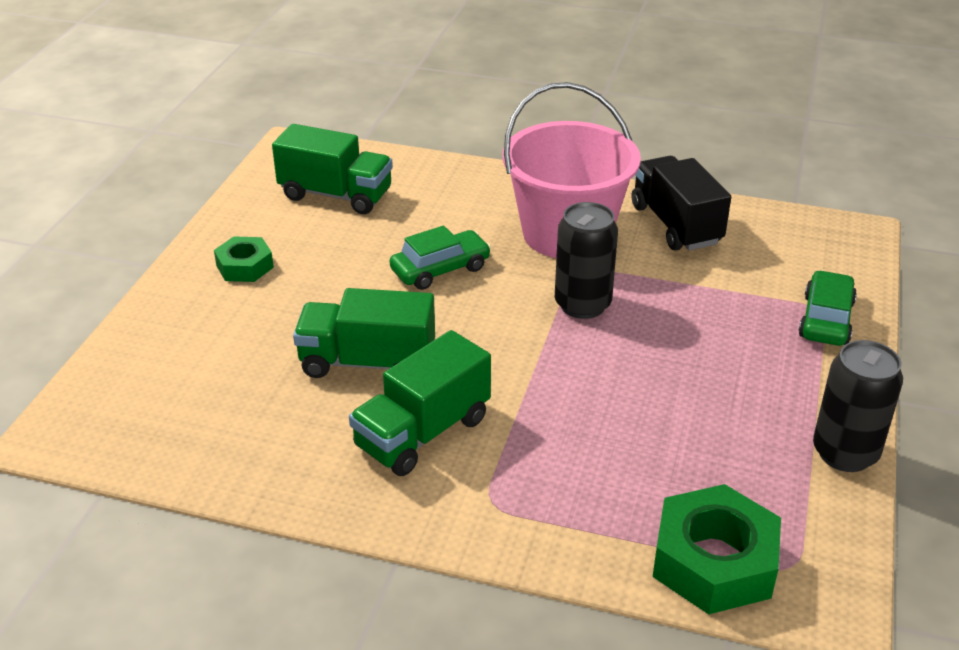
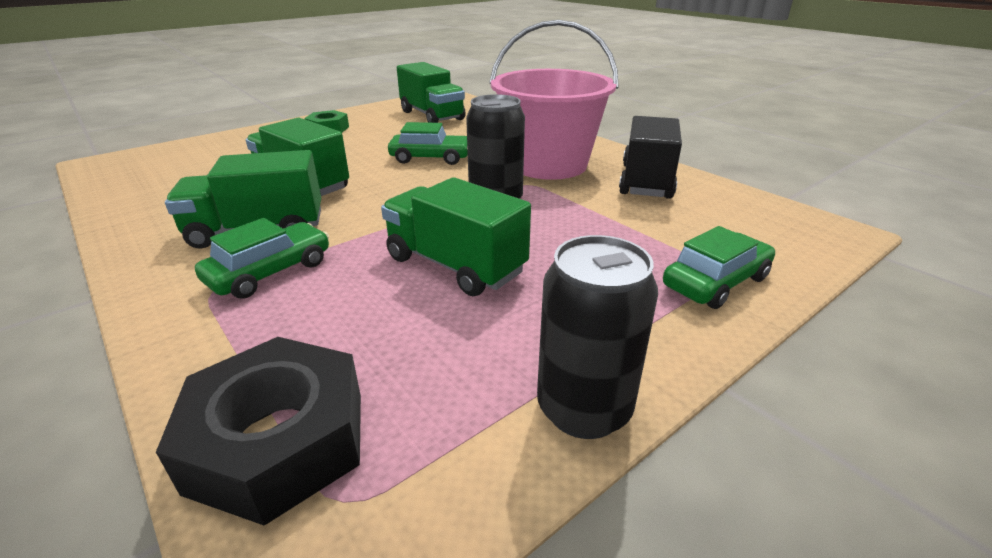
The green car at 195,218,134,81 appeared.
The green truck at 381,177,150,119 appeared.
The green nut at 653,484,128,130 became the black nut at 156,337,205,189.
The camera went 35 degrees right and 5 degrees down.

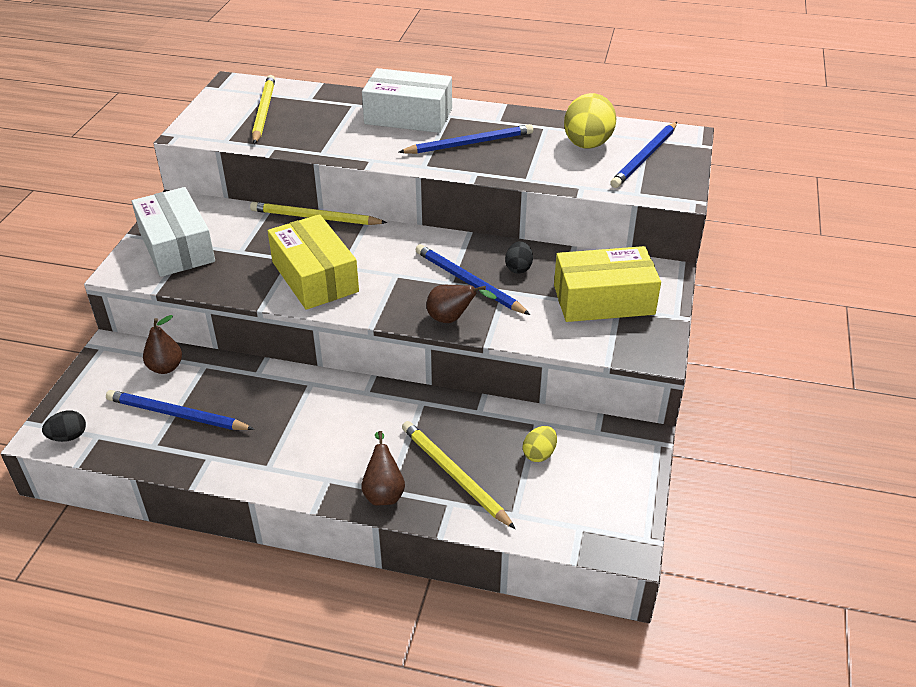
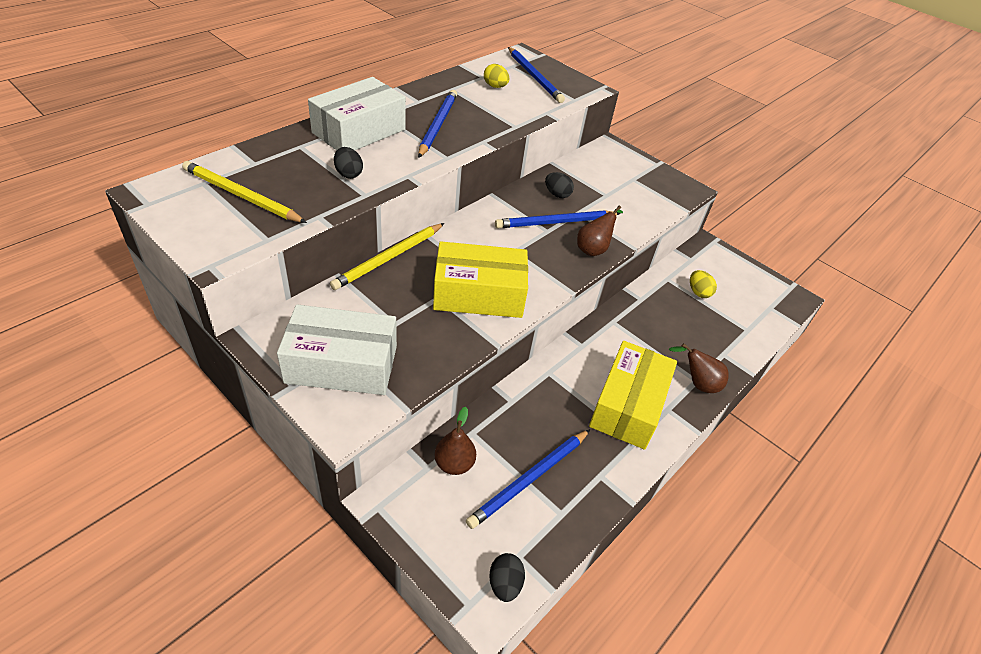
The yellow pencil at 402,421,113,108 disappeared.
The black egg at 334,147,29,32 appeared.
The yellow box moved from 554,246,107,76 to 589,341,88,109.
The yellow egg at 564,93,53,56 changed to 0.51 times the size.
The camera went 65 degrees left and 5 degrees up.

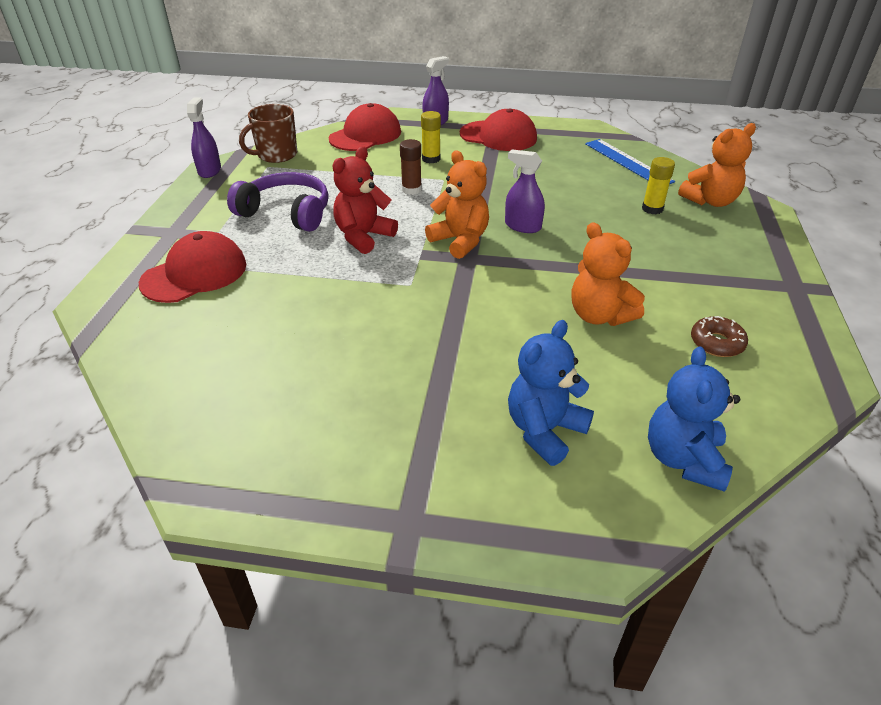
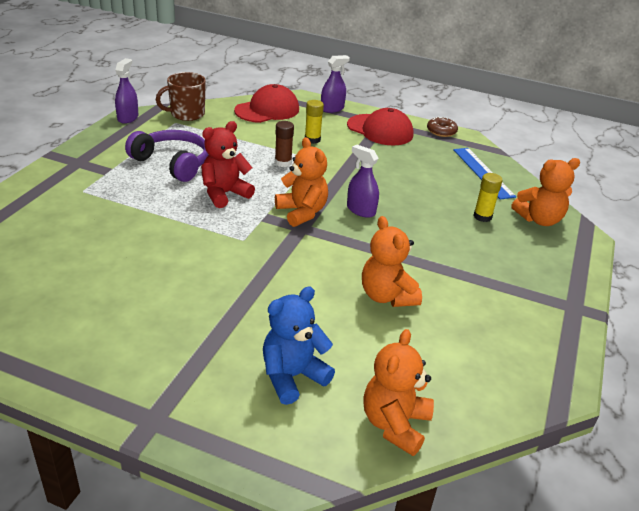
The red cap at 139,231,107,72 disappeared.
The brown donut moved from 691,316,57,41 to 427,117,31,20.
The blue teddy bear at 648,346,92,146 became the orange teddy bear at 363,329,71,127.
The camera went 10 degrees right and 5 degrees down.

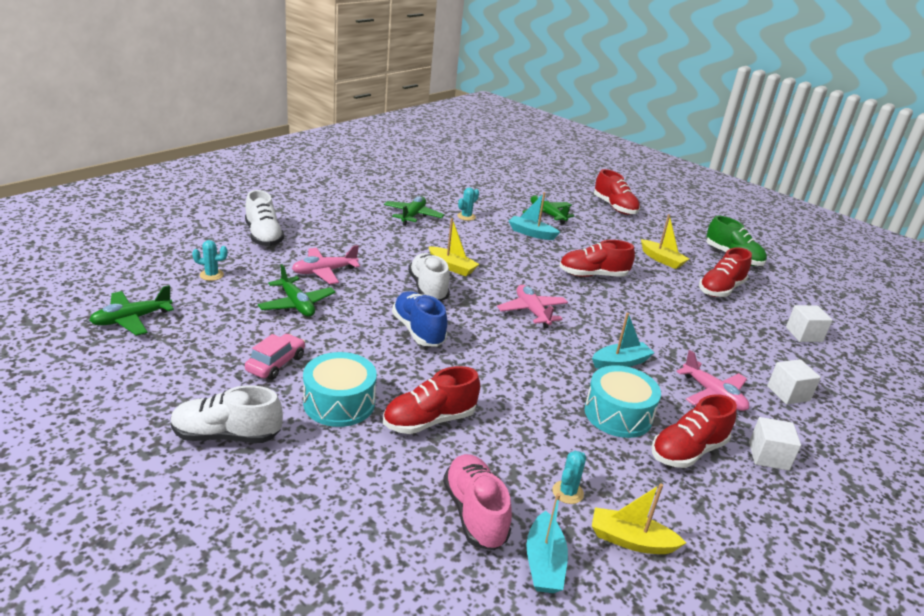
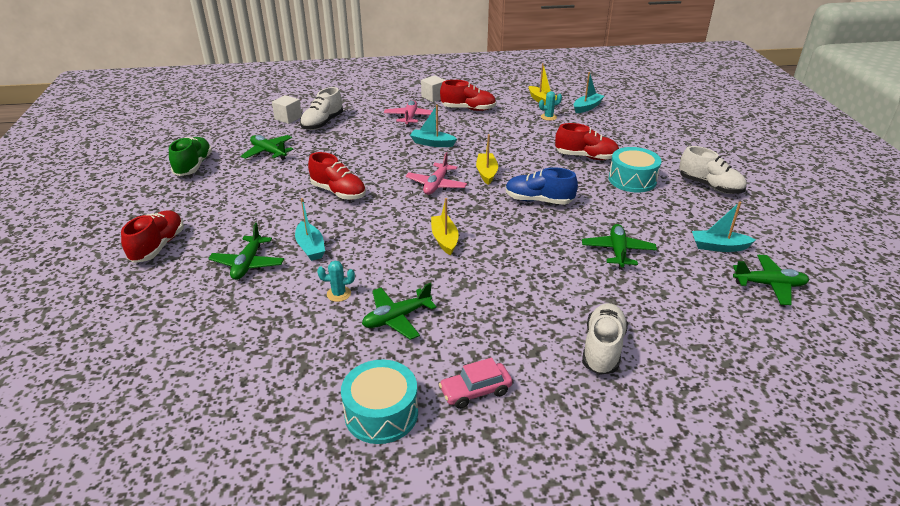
The turquoise cactus at 192,240,36,41 disappeared.
The pink plane at 292,245,68,39 disappeared.
The pink shoe at 443,454,69,96 disappeared.
The white cube at 767,359,54,46 disappeared.
The turquoise boat at 692,202,64,50 appeared.
The pink car moved from 245,334,60,46 to 439,358,73,51.
The white shoe moved from 408,253,42,48 to 300,87,43,43.
The turquoise drum moved from 585,365,76,73 to 341,360,77,84.
The yellow boat moved from 641,214,48,55 to 476,134,22,51.
The red shoe at 699,248,53,49 was replaced by the green plane at 241,135,52,25.
The blue shoe at 392,291,55,56 turned 90 degrees clockwise.
The camera went 135 degrees left and 5 degrees up.

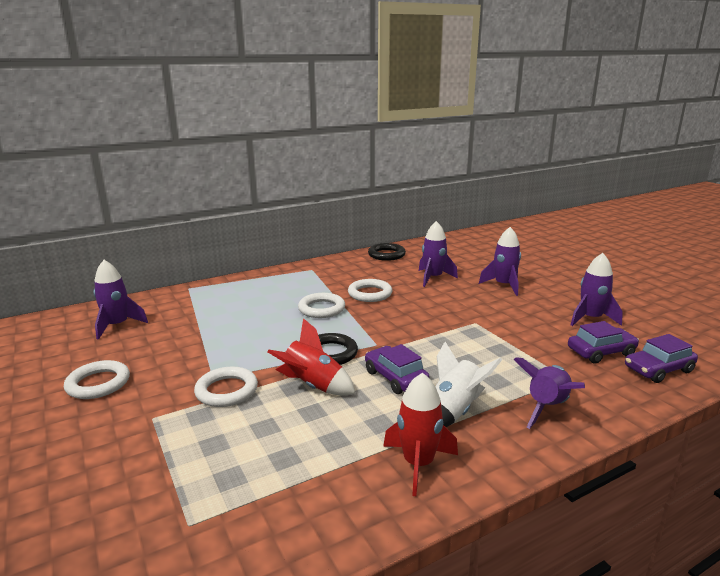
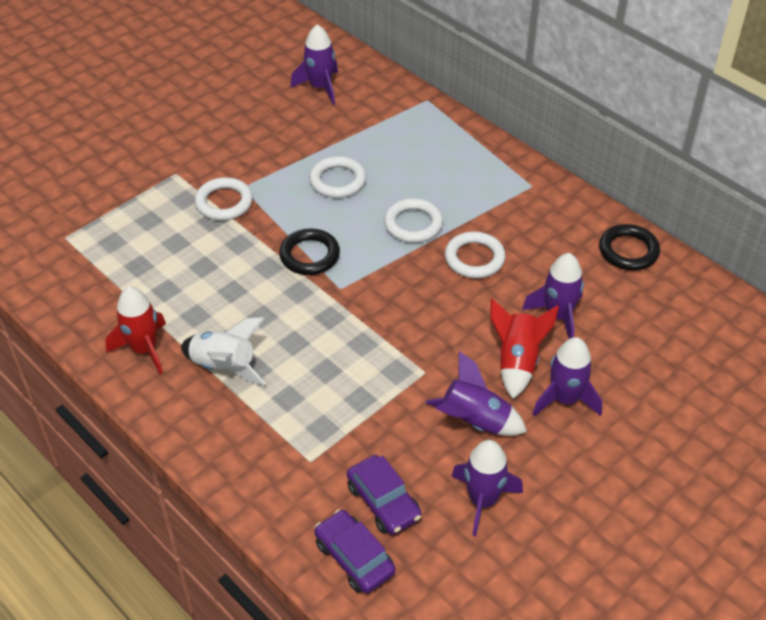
The purple car at 365,344,65,50 disappeared.
The white ring moved from 64,360,66,39 to 309,156,57,42.
The red rocket moved from 267,318,89,78 to 490,299,69,100.
The purple rocket moved from 513,357,72,72 to 426,351,101,85.
The camera went 75 degrees right and 25 degrees up.

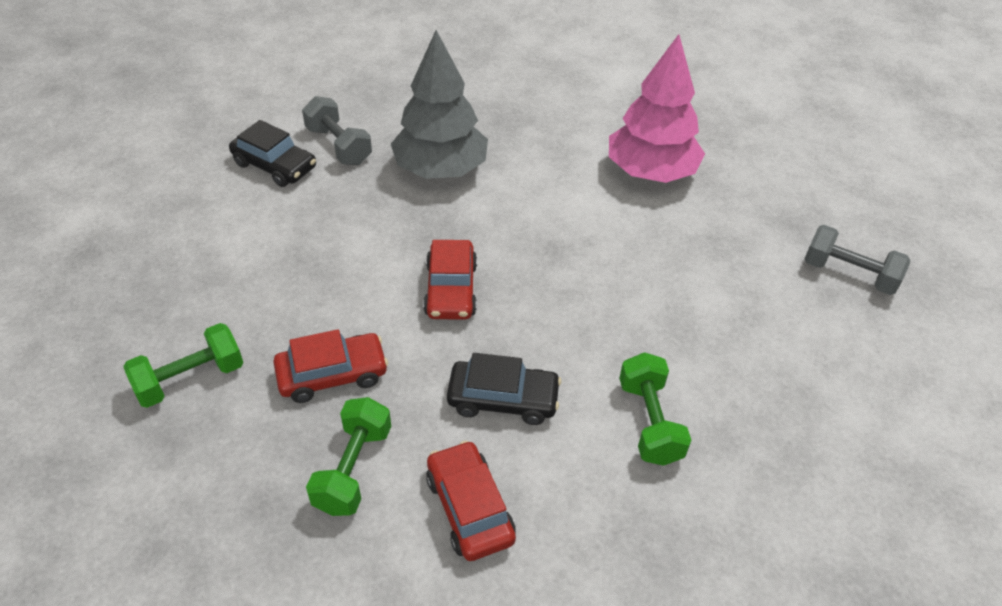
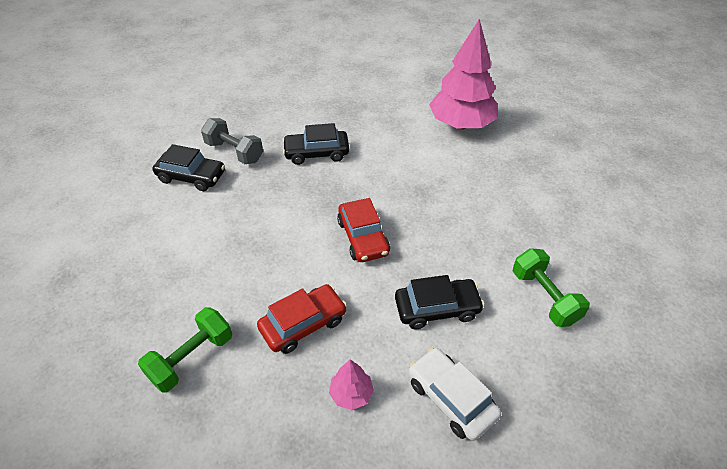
The grey dumbbell at 805,225,105,70 disappeared.
The green dumbbell at 306,397,85,119 was replaced by the pink tree at 329,359,45,51.
The grey tree at 391,30,97,149 was replaced by the black car at 282,123,67,42.
The red car at 426,440,90,121 became the white car at 409,348,92,93.
The camera went 15 degrees left and 0 degrees up.

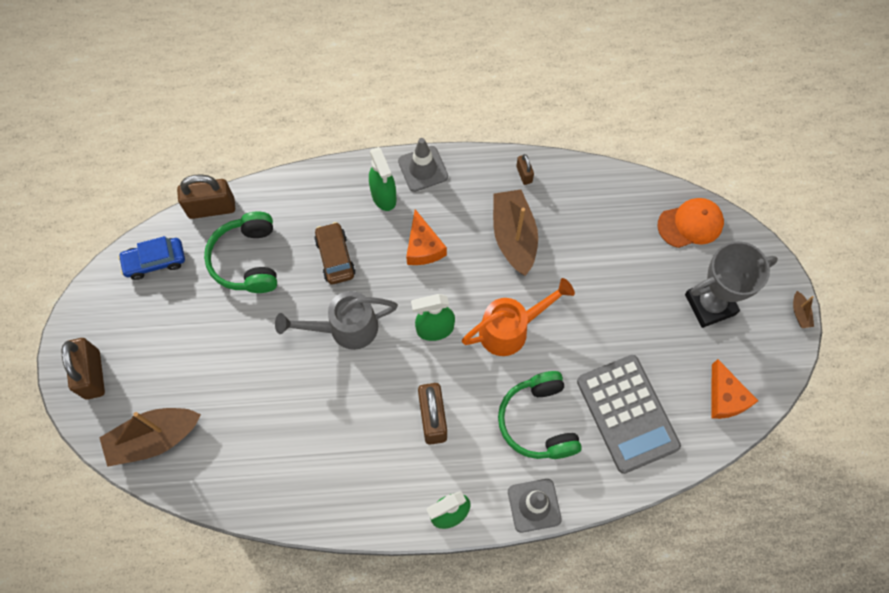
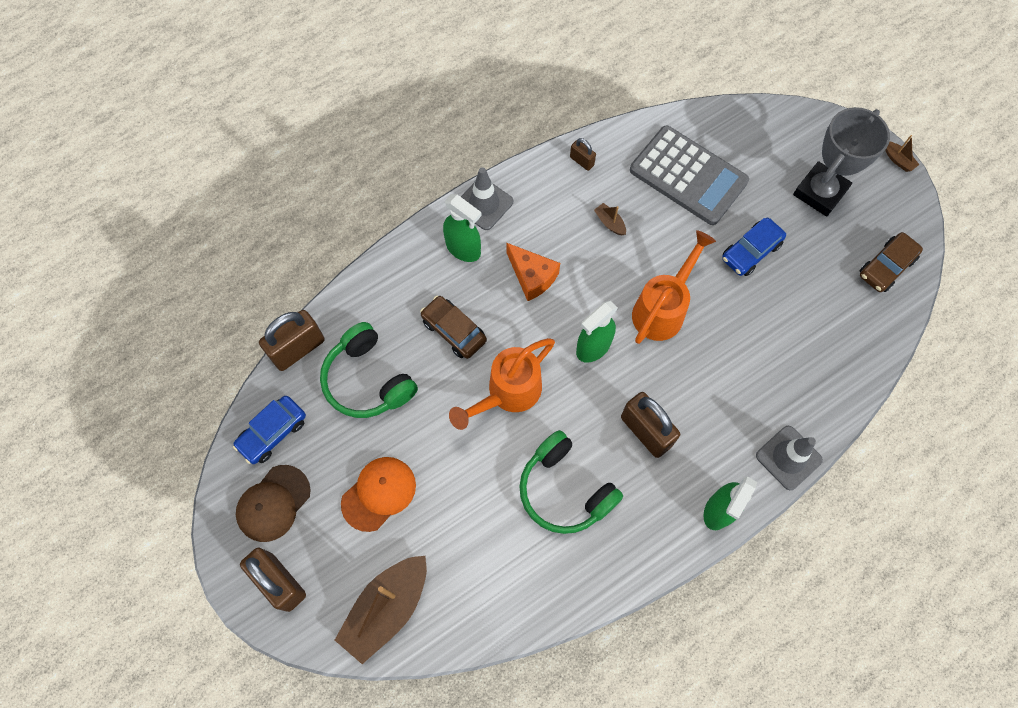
The brown cap at 236,465,75,77 appeared.
The blue car at 722,218,64,58 appeared.
The green headphones moved from 498,371,84,88 to 519,430,104,104.
The grey calculator moved from 577,355,104,119 to 630,126,119,99.
The orange cap moved from 658,198,66,50 to 341,457,75,75.
The orange cheese at 712,359,46,60 was replaced by the brown car at 860,232,63,60.
The grey watering can at 275,291,123,59 became the orange watering can at 449,338,106,92.
The brown boat at 493,189,45,87 changed to 0.41 times the size.
The camera went 30 degrees left and 0 degrees up.

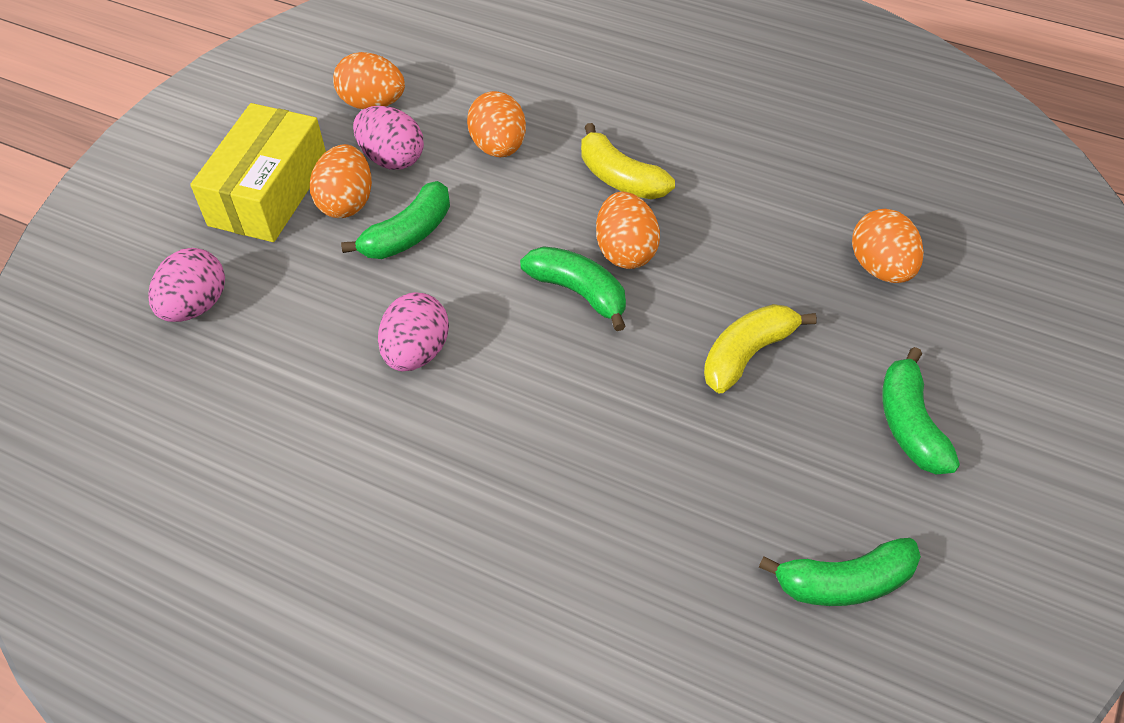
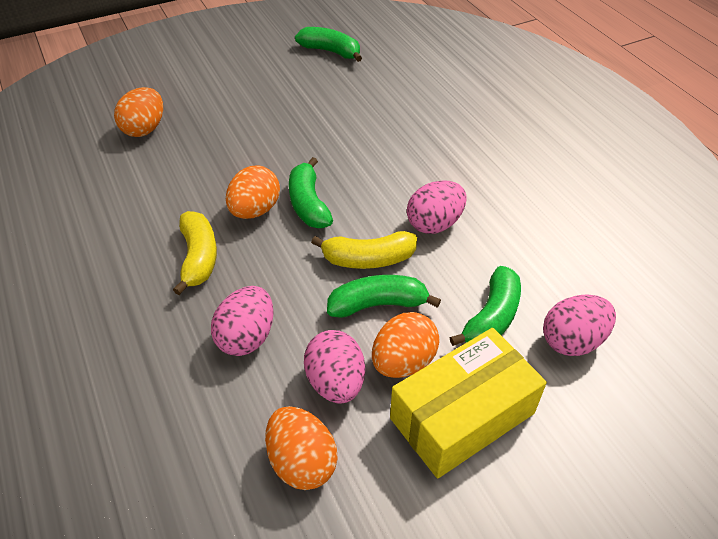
The yellow banana moved from 704,304,113,89 to 311,231,106,38.
The green banana moved from 882,347,78,128 to 450,266,71,80.
The orange egg at 467,91,59,66 became the pink egg at 211,286,63,70.
The camera went 145 degrees left and 5 degrees down.

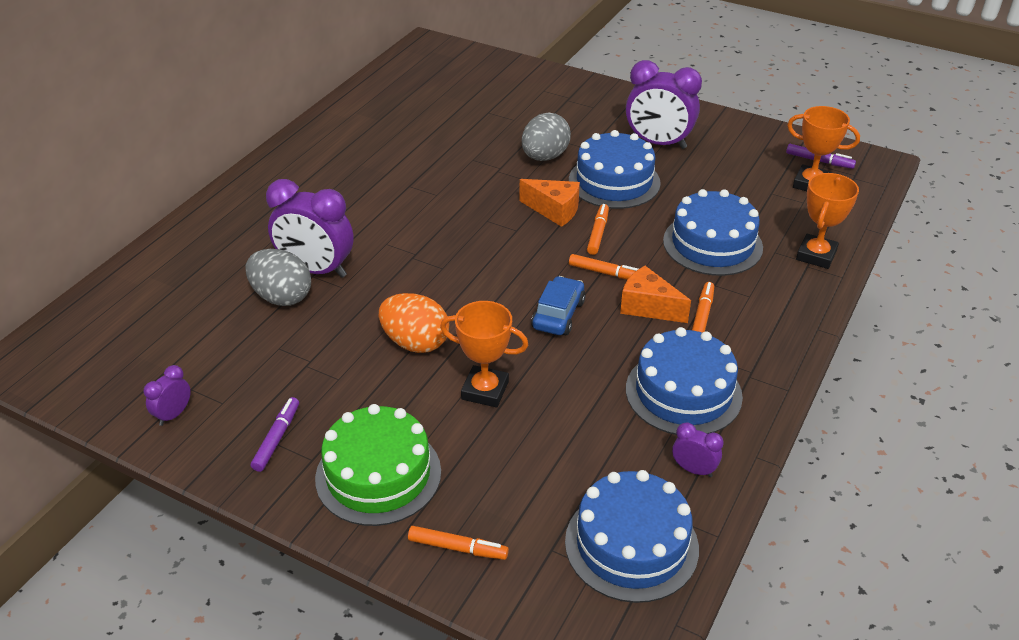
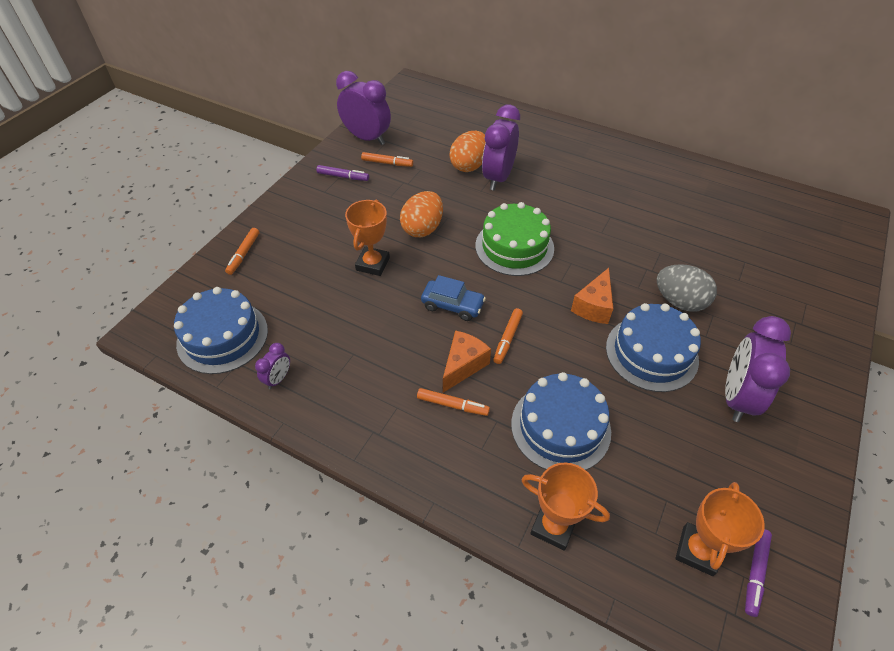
The blue cake at 626,327,117,108 disappeared.
The green cake moved from 315,404,126,122 to 475,202,79,74.
The orange marker moved from 587,204,22,51 to 361,152,52,15.
The grey egg at 245,249,66,57 became the orange egg at 449,131,36,41.
The purple clock at 144,365,47,61 changed to 2.11 times the size.
The camera went 90 degrees right and 10 degrees up.

